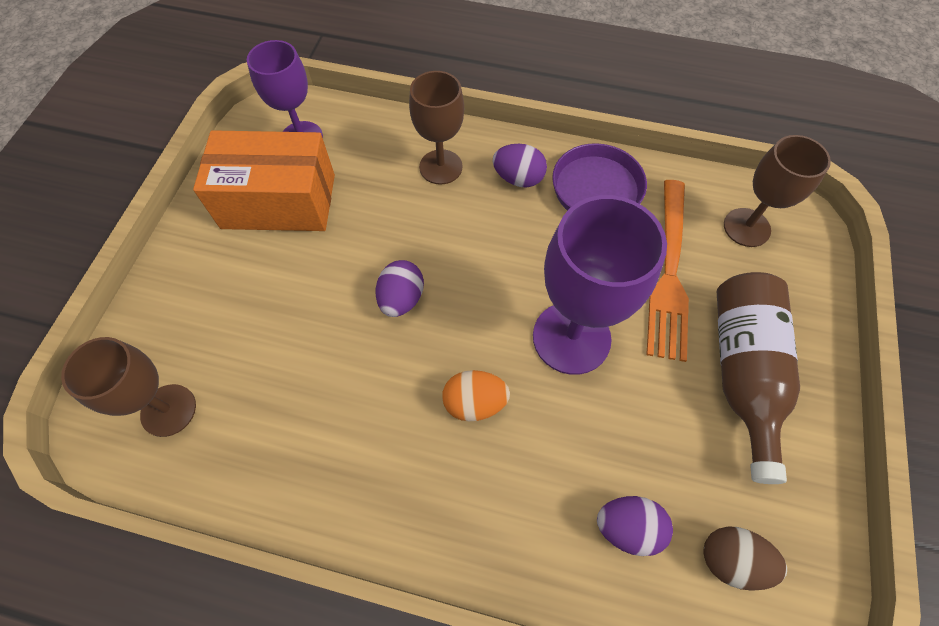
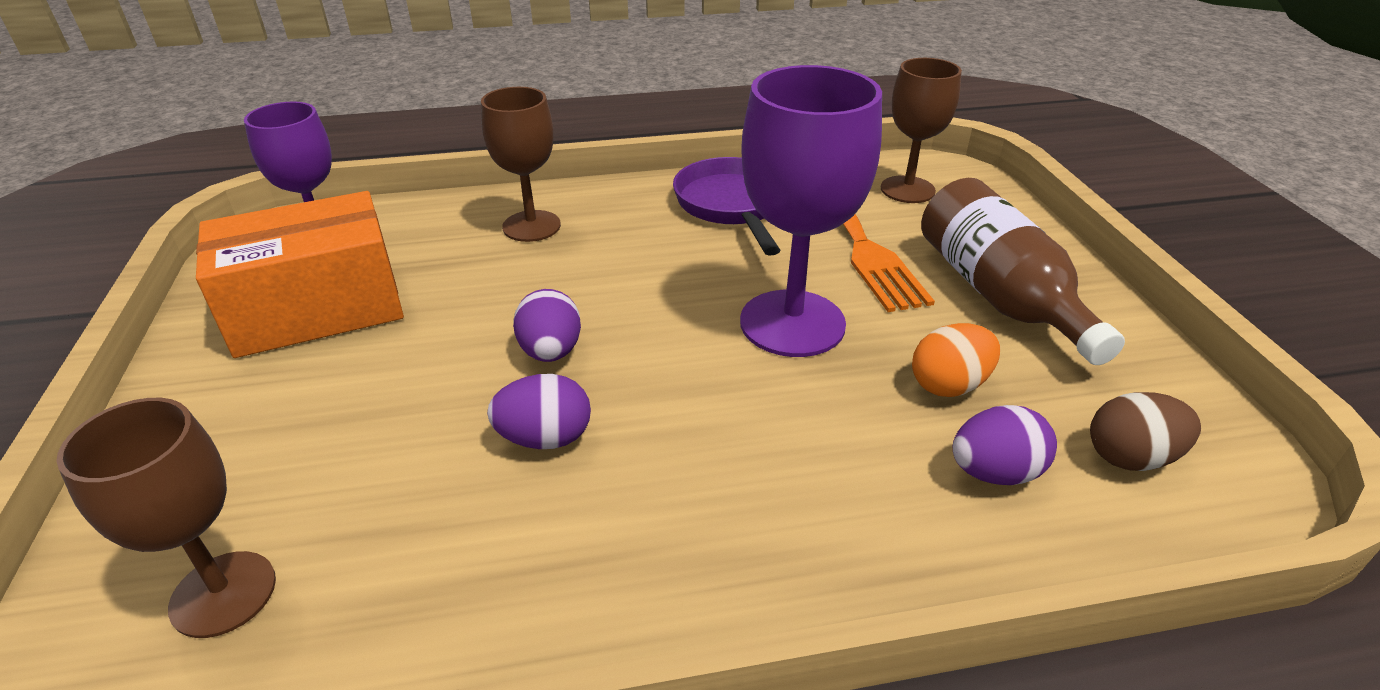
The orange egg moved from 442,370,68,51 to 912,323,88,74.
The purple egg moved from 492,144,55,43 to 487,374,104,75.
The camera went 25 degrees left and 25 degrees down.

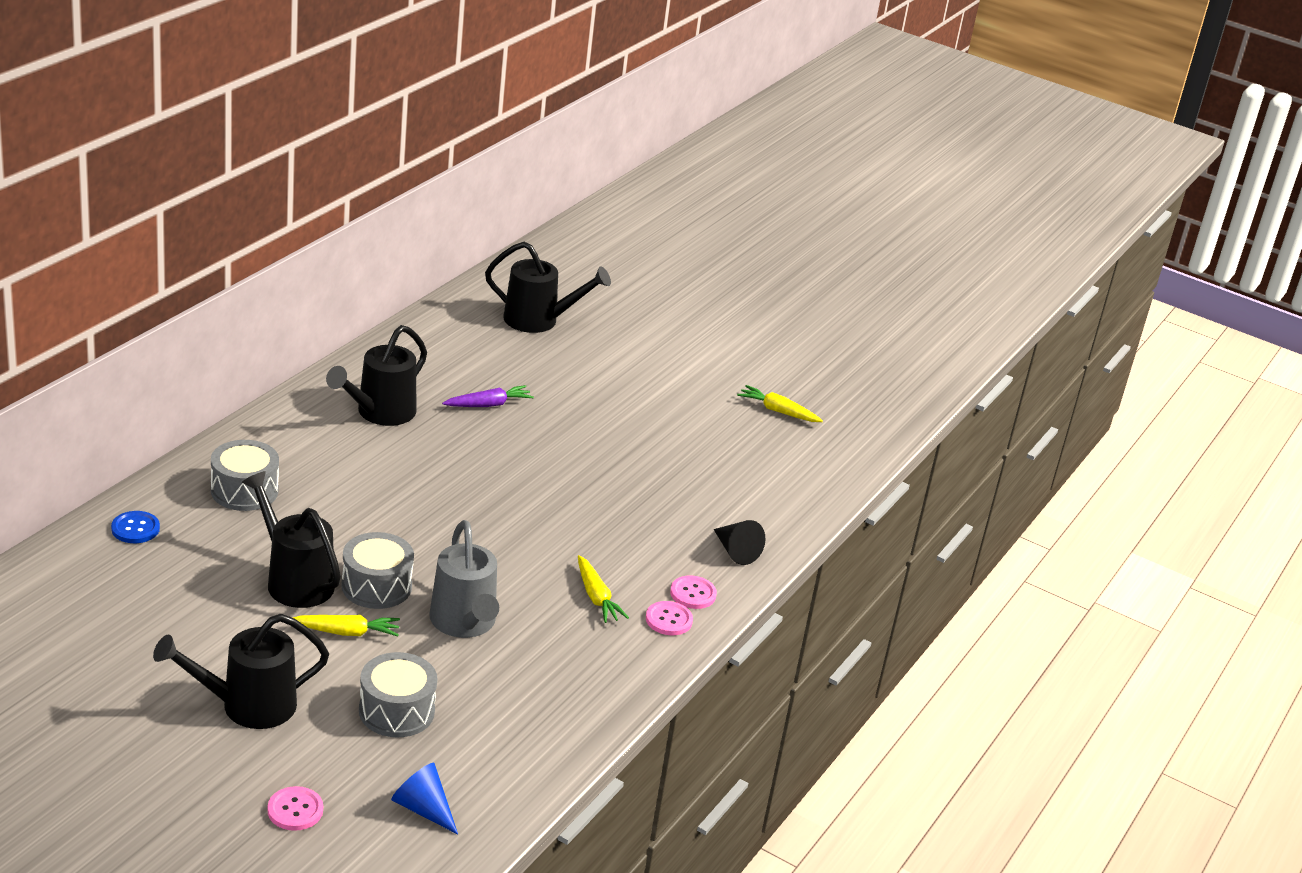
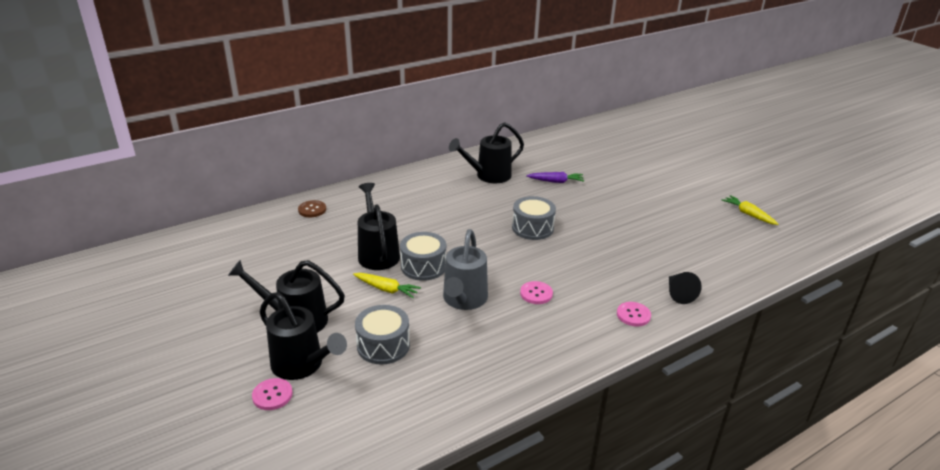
The blue cone at 391,763,67,71 disappeared.
The yellow carrot at 578,555,51,68 disappeared.
The grey drum moved from 211,440,68,71 to 512,196,44,44.
The black watering can moved from 485,242,126,91 to 260,292,87,88.
The pink button moved from 646,601,47,34 to 520,281,33,23.
The blue button at 111,511,49,32 became the brown button at 298,200,28,17.
The camera went 30 degrees right and 0 degrees up.

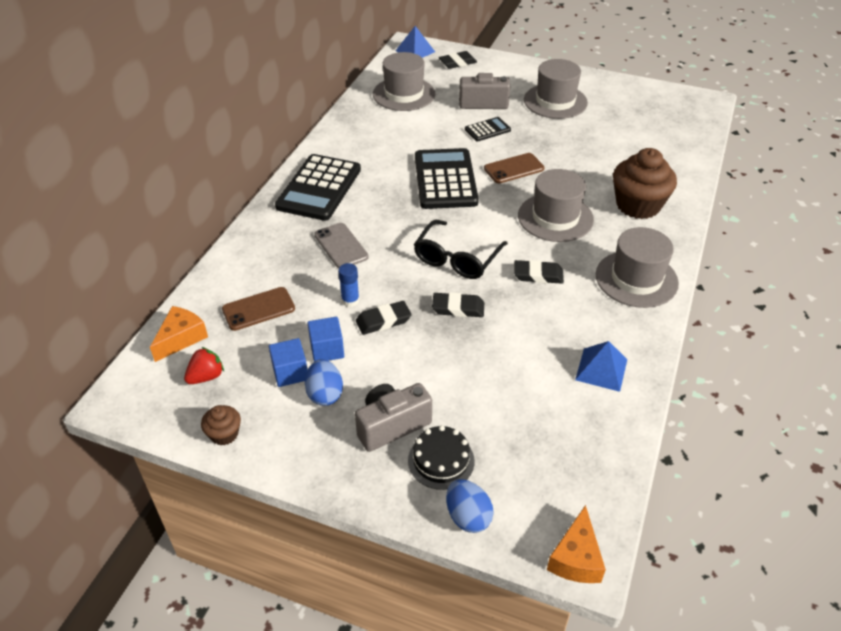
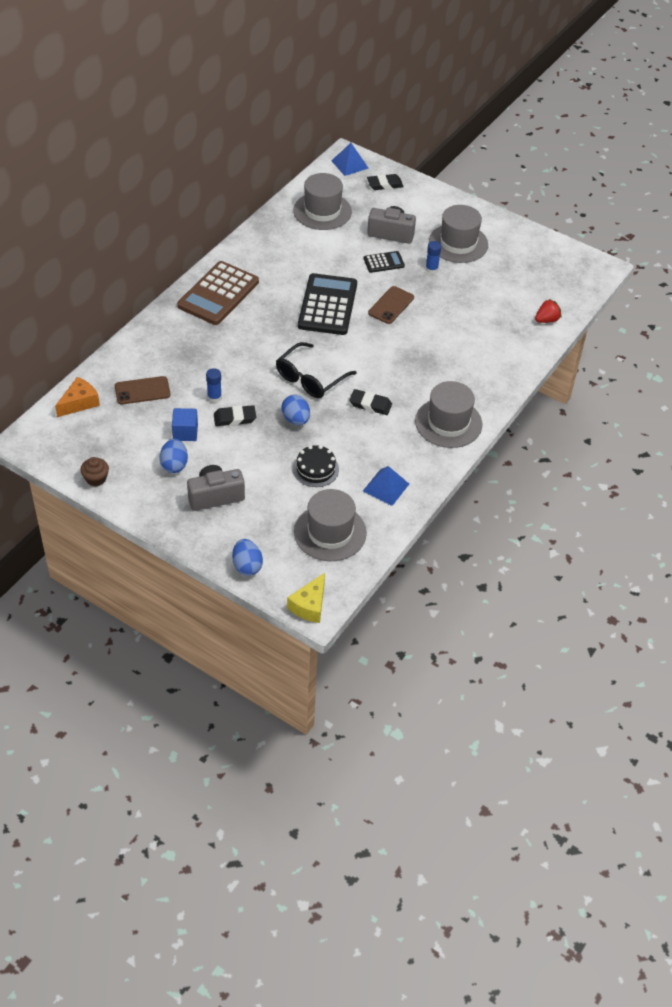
The blue cube at 269,338,38,49 disappeared.
The grey phone at 314,223,55,45 disappeared.
The brown cupcake at 613,148,64,71 disappeared.
The blue glue stick at 425,241,16,33 appeared.
The red strawberry moved from 184,347,40,37 to 535,299,26,24.
The black cake moved from 408,425,67,65 to 293,445,46,42.
The grey hat moved from 518,169,76,73 to 294,489,73,72.
The black eraser at 432,292,52,25 was replaced by the blue egg at 281,395,29,30.
The black calculator at 275,154,86,67 became the brown calculator at 177,261,82,64.
The orange cheese at 547,505,59,78 became the yellow cheese at 287,573,38,50.
The brown phone at 484,153,60,30 turned 45 degrees counterclockwise.
The camera went 10 degrees right and 5 degrees up.

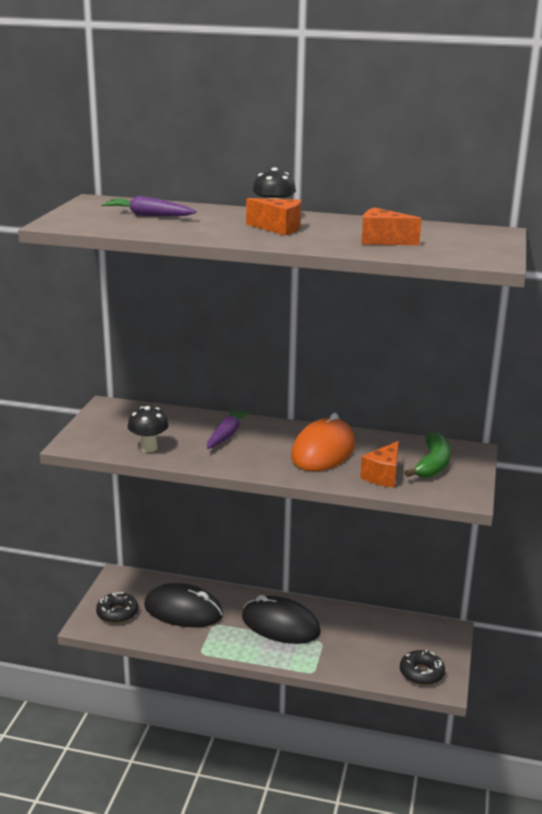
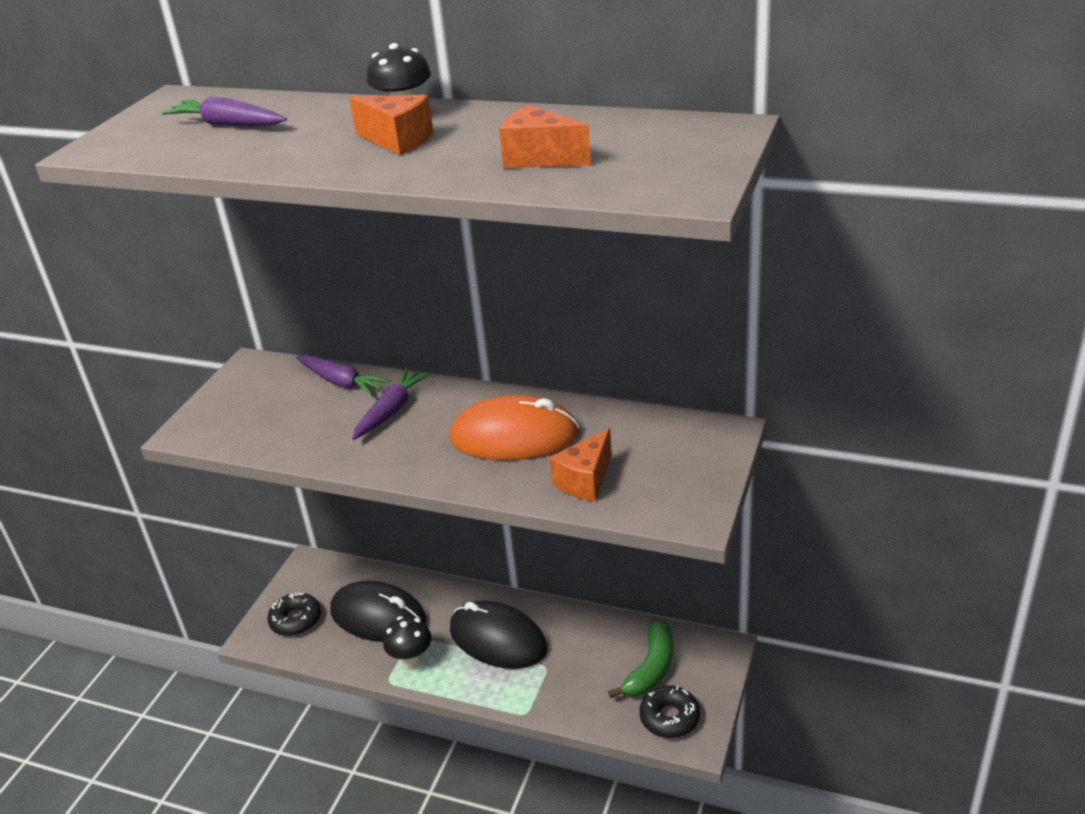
The purple carrot at 296,355,94,41 appeared.
The black mushroom moved from 128,406,40,46 to 383,616,49,53.
The green banana moved from 405,432,46,46 to 608,619,65,79.
The orange mouse at 291,413,64,58 turned 60 degrees clockwise.
The camera went 10 degrees right and 10 degrees up.

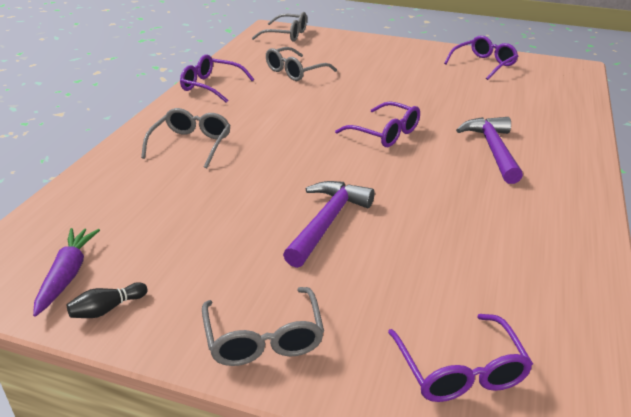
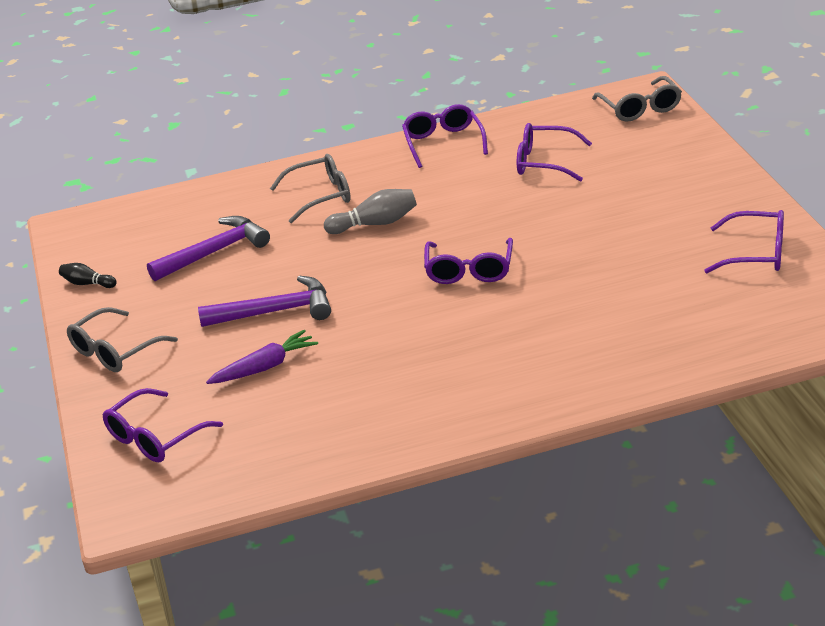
The grey bowling pin at 324,189,93,45 appeared.
The purple carrot moved from 33,228,67,89 to 206,330,112,54.
The purple hammer moved from 456,117,67,67 to 147,216,123,65.
The grey glasses at 266,47,71,34 became the purple glasses at 517,123,75,59.
The camera went 60 degrees right and 0 degrees up.

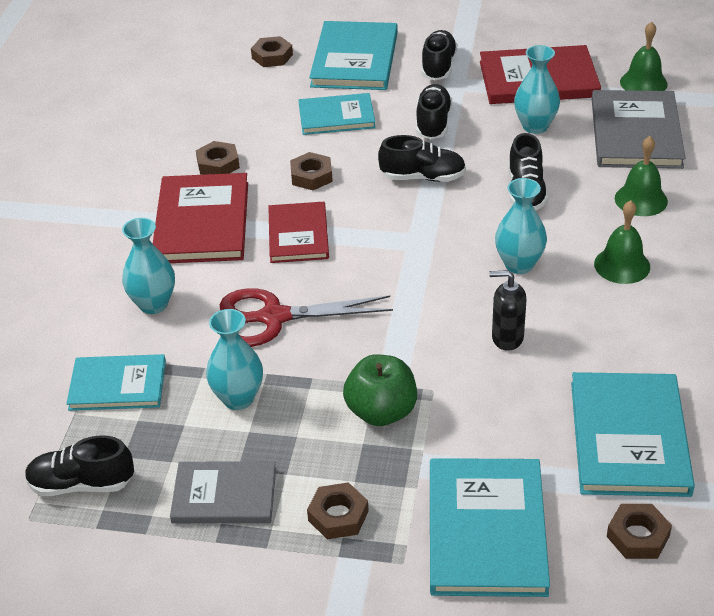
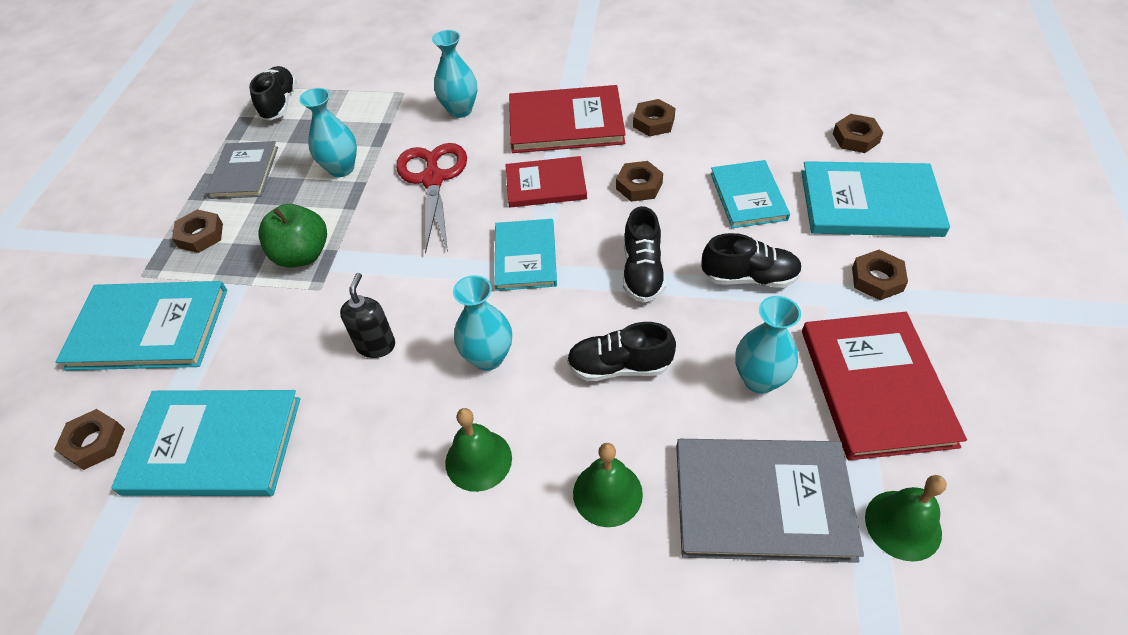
The turquoise book moved from 66,354,100,57 to 495,219,62,72.
The black shoe at 422,30,35,50 was replaced by the brown nut at 852,250,56,50.
The camera went 90 degrees right and 10 degrees up.

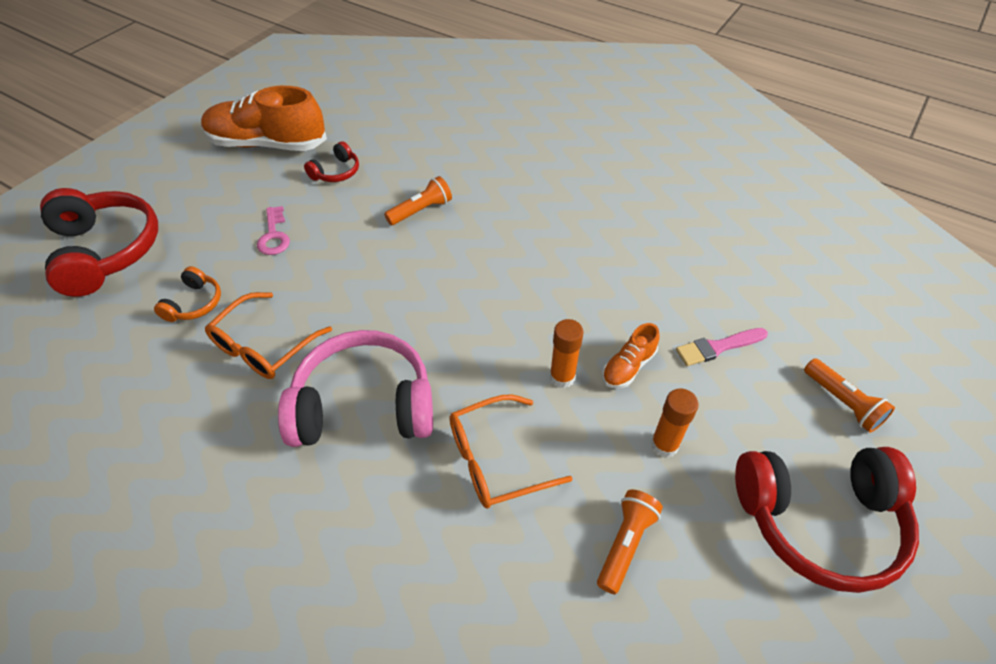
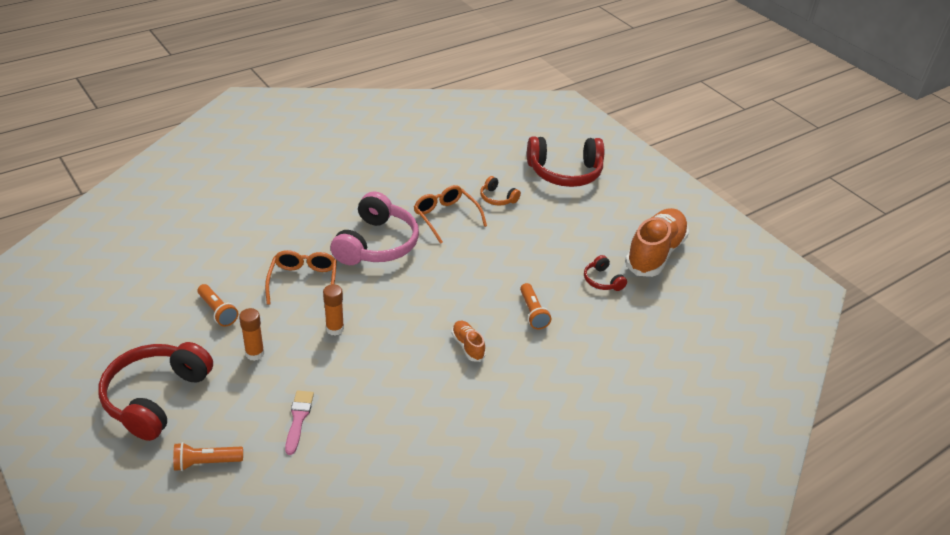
The pink key at 257,206,33,49 disappeared.
The orange shoe moved from 602,323,57,65 to 452,321,34,41.
The camera went 110 degrees right and 10 degrees down.

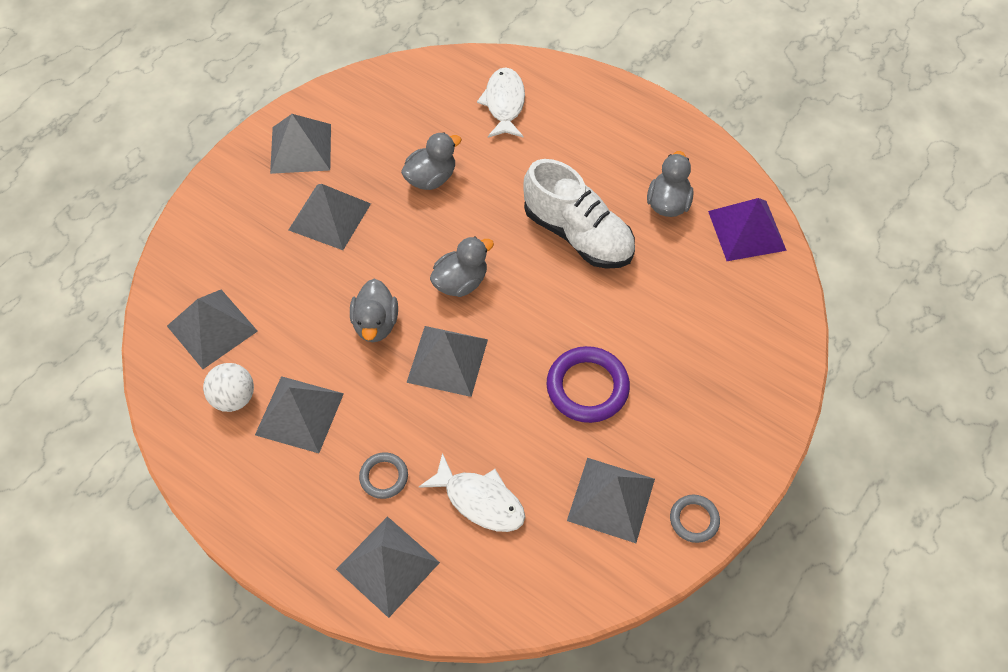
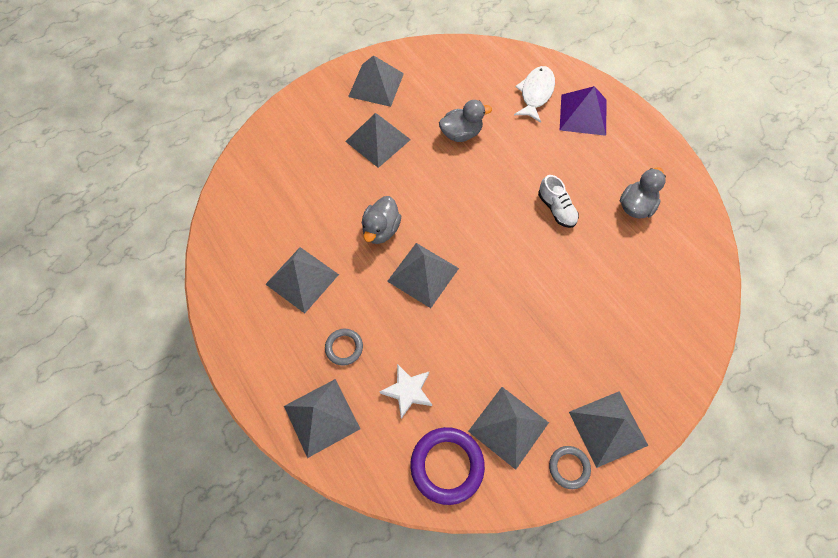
The white ball at 203,363,51,49 disappeared.
The grey duck at 430,237,64,60 disappeared.
The grey pyramid moved from 167,290,91,79 to 569,391,80,77.
The purple ring moved from 546,346,84,77 to 410,427,75,78.
The purple pyramid moved from 708,198,79,63 to 560,86,47,50.
The white fish at 419,453,106,79 was replaced by the white star at 380,364,52,55.
The white shoe at 523,159,112,110 changed to 0.52 times the size.
The camera went 20 degrees right and 5 degrees up.

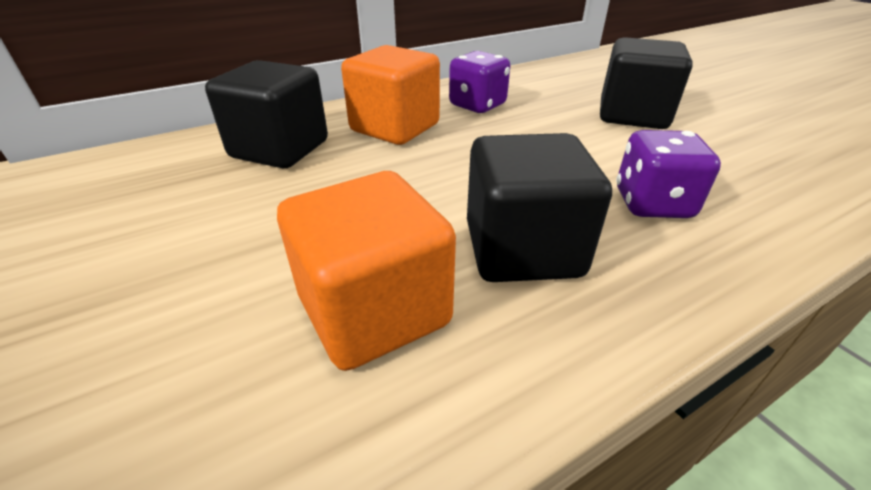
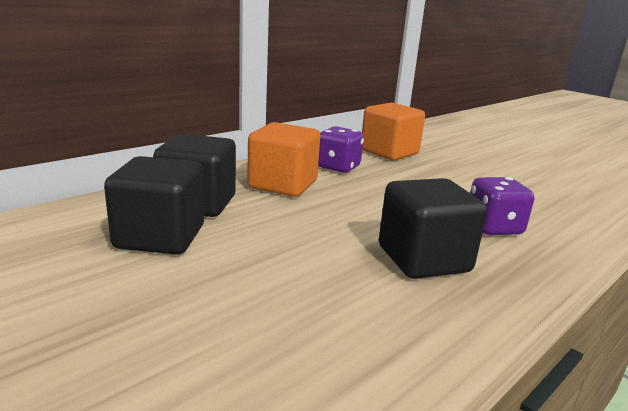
The orange cube moved from 277,171,179,200 to 362,103,63,58.
The black cube moved from 600,37,93,92 to 104,156,100,99.
The camera went 15 degrees left and 15 degrees down.

